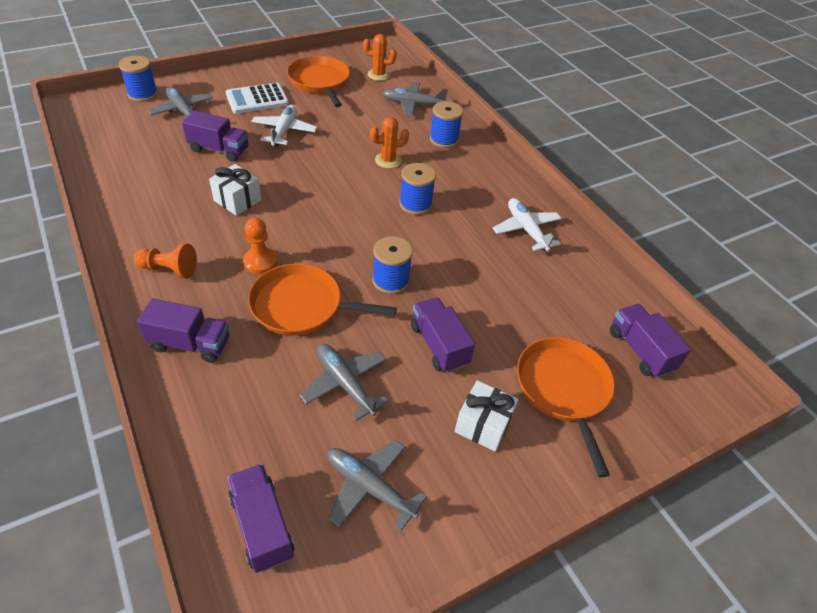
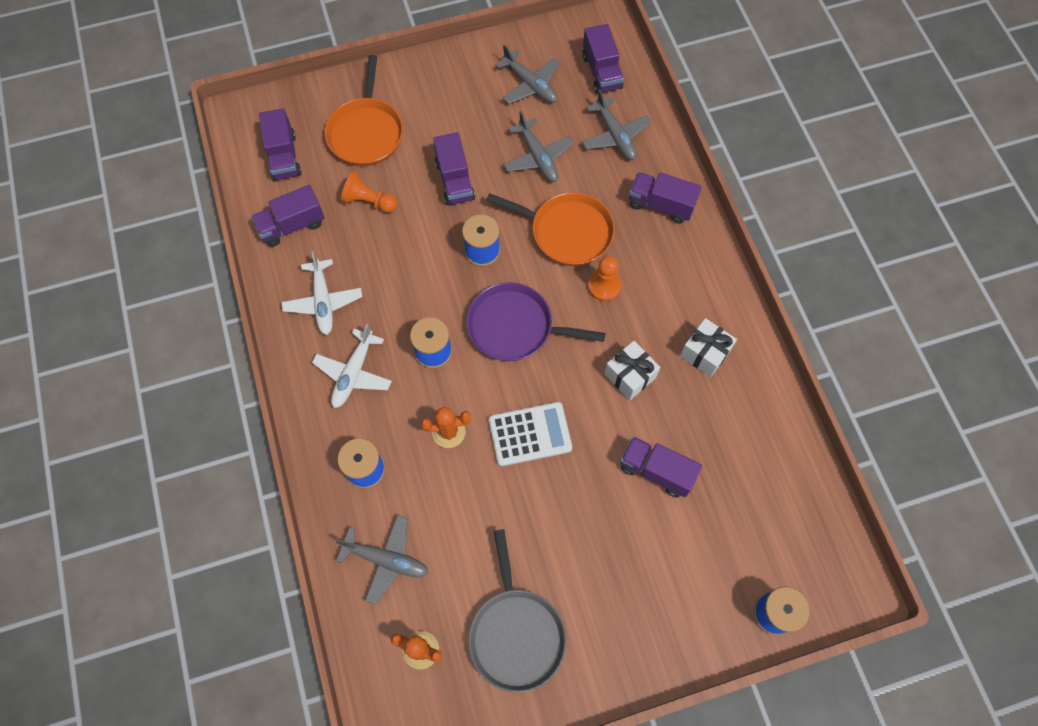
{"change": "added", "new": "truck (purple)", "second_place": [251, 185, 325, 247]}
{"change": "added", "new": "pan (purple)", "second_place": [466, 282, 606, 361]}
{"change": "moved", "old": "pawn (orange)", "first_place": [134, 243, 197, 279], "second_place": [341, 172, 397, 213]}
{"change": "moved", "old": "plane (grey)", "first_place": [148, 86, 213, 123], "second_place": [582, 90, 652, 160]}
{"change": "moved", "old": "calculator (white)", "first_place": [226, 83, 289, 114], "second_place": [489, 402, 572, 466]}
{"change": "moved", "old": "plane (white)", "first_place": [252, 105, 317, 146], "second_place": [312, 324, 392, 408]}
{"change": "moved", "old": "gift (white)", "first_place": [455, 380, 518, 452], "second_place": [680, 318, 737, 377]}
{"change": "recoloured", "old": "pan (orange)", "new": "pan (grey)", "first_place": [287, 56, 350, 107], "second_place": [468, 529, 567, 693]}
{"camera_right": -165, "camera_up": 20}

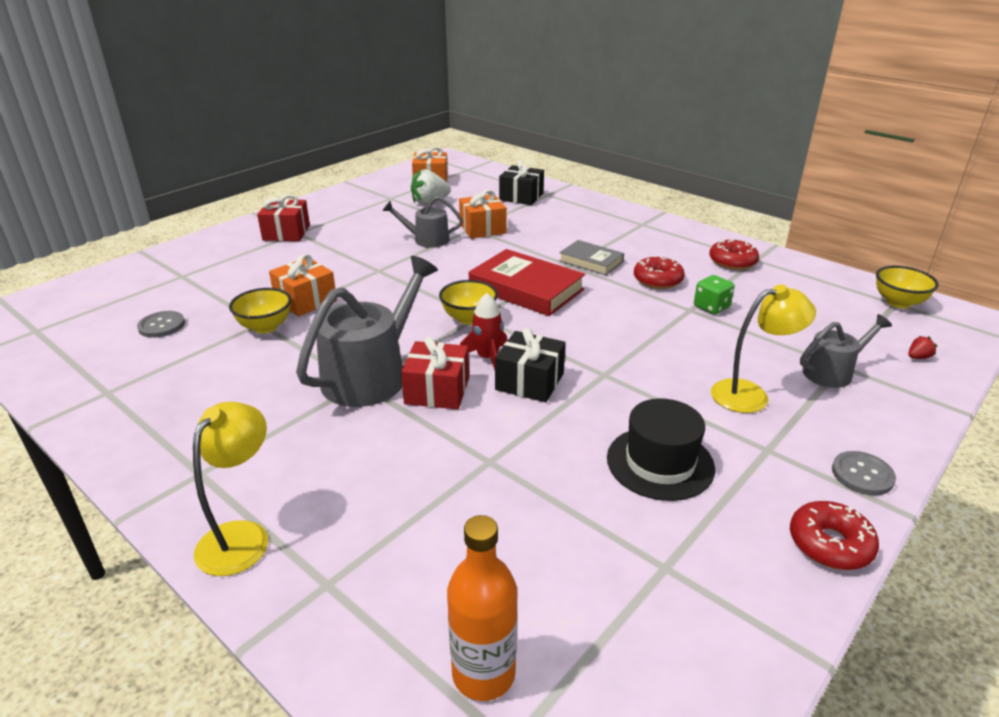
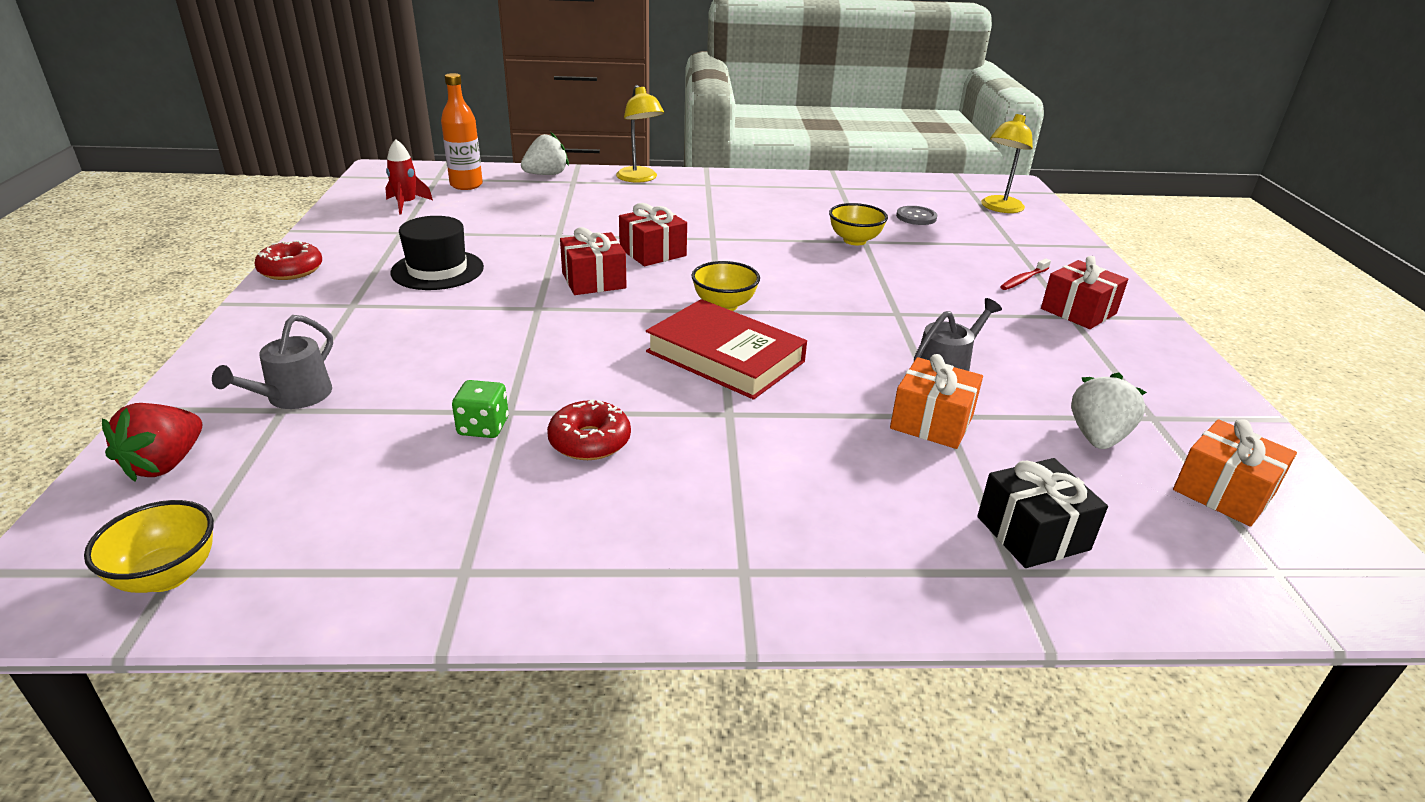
{"change": "removed", "old": "gift (orange)", "first_place": [269, 254, 337, 316]}
{"change": "removed", "old": "watering can (grey)", "first_place": [296, 256, 438, 407]}
{"change": "removed", "old": "book (grey)", "first_place": [559, 240, 624, 276]}
{"change": "removed", "old": "donut (red)", "first_place": [709, 239, 759, 270]}
{"change": "removed", "old": "button (grey)", "first_place": [832, 451, 896, 496]}
{"change": "added", "new": "strawberry (white)", "second_place": [521, 132, 569, 175]}
{"change": "added", "new": "toothbrush (red)", "second_place": [1000, 258, 1051, 290]}
{"change": "moved", "old": "rocket (red)", "first_place": [460, 293, 507, 370], "second_place": [385, 139, 433, 214]}
{"change": "moved", "old": "lamp (yellow)", "first_place": [711, 284, 816, 413], "second_place": [981, 113, 1033, 213]}
{"change": "recoloured", "old": "gift (black)", "new": "gift (red)", "first_place": [495, 328, 566, 402], "second_place": [560, 227, 627, 295]}
{"change": "turned", "old": "book (red)", "first_place": [469, 249, 585, 316], "second_place": [646, 299, 807, 400], "degrees": 45}
{"change": "resized", "old": "strawberry (red)", "first_place": [908, 336, 937, 359], "second_place": [102, 403, 202, 482], "factor": 2.18}
{"camera_right": 135, "camera_up": 0}

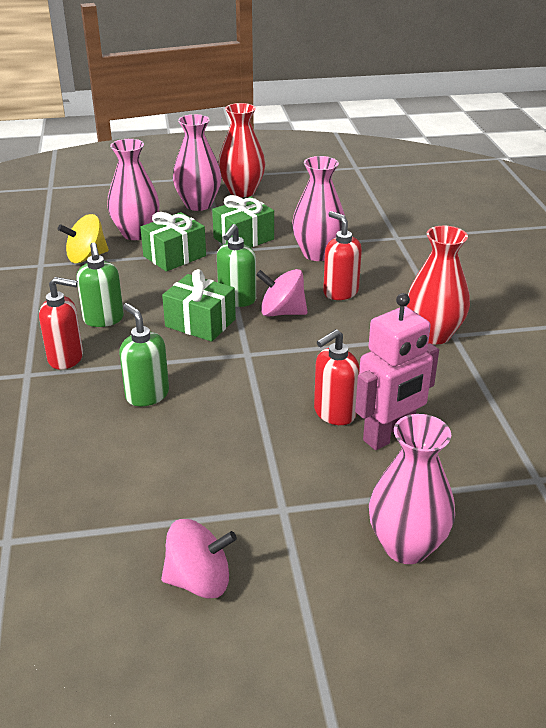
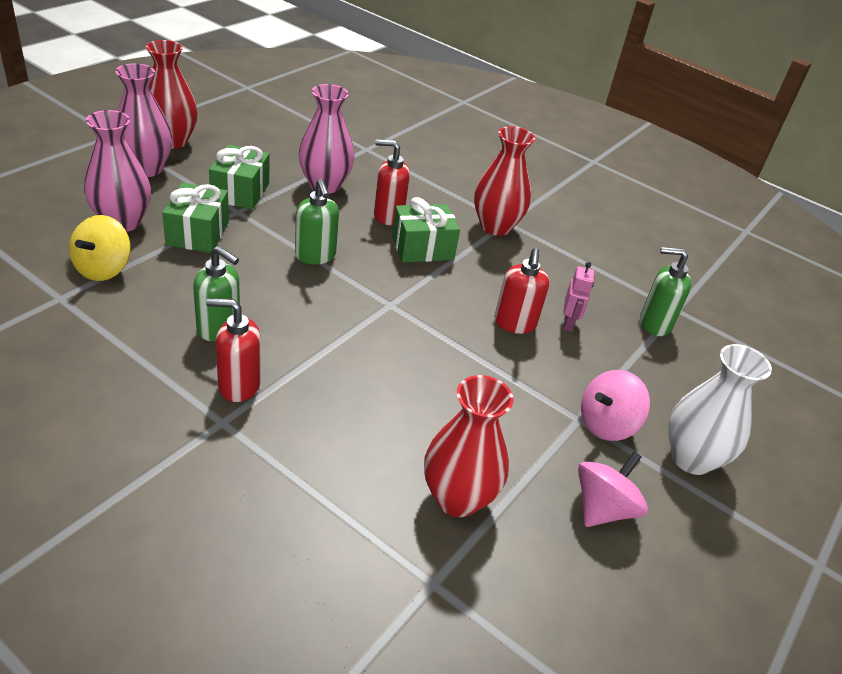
{"change": "removed", "old": "vase (pink)", "first_place": [369, 414, 455, 564]}
{"change": "added", "new": "vase (red)", "second_place": [424, 375, 513, 517]}
{"change": "added", "new": "vase (white)", "second_place": [668, 344, 772, 475]}
{"change": "moved", "old": "soap dispenser (green)", "first_place": [119, 303, 169, 406], "second_place": [640, 247, 691, 336]}
{"change": "moved", "old": "gift (green)", "first_place": [162, 269, 236, 342], "second_place": [392, 197, 460, 263]}
{"change": "moved", "old": "spinning top (pink)", "first_place": [256, 269, 307, 317], "second_place": [581, 370, 650, 441]}
{"change": "turned", "old": "soap dispenser (red)", "first_place": [39, 277, 83, 370], "second_place": [206, 298, 261, 402], "degrees": -135}
{"change": "resized", "old": "robot (pink)", "first_place": [355, 293, 439, 450], "second_place": [563, 262, 594, 332], "factor": 0.52}
{"camera_right": -50, "camera_up": 5}

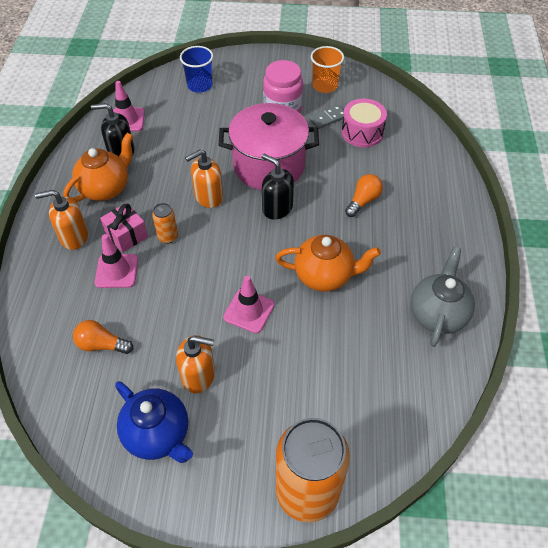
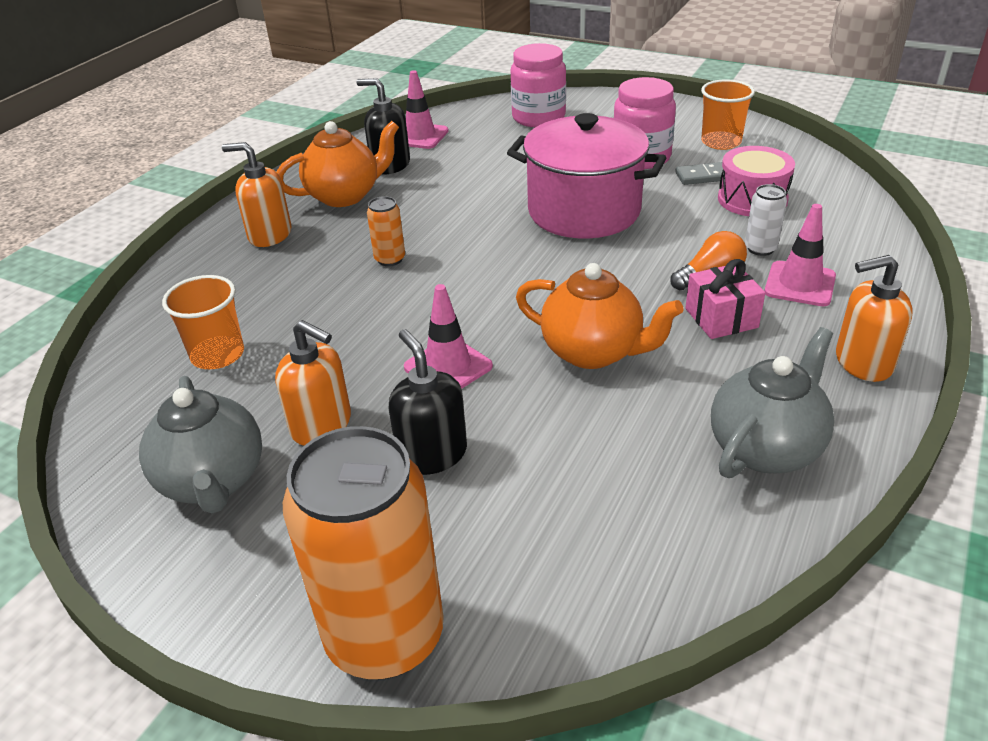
{"change": "added", "new": "can (white)", "second_place": [745, 184, 787, 256]}
{"change": "moved", "old": "traffic cone (pink)", "first_place": [95, 234, 138, 288], "second_place": [765, 204, 836, 306]}
{"change": "moved", "old": "gift (pink)", "first_place": [100, 203, 148, 253], "second_place": [685, 259, 765, 339]}
{"change": "moved", "old": "soap dispenser (orange)", "first_place": [185, 149, 223, 208], "second_place": [836, 255, 913, 382]}
{"change": "moved", "old": "soap dispenser (black)", "first_place": [261, 154, 294, 220], "second_place": [389, 329, 467, 475]}
{"change": "replaced", "old": "light bulb (orange)", "new": "cup (orange)", "first_place": [73, 320, 133, 354], "second_place": [162, 275, 244, 369]}
{"change": "replaced", "old": "cup (blue)", "new": "jar (pink)", "first_place": [180, 46, 213, 93], "second_place": [511, 43, 566, 127]}
{"change": "recoloured", "old": "teapot (blue)", "new": "teapot (grey)", "first_place": [115, 381, 193, 463], "second_place": [139, 376, 262, 513]}
{"camera_right": 25, "camera_up": -15}

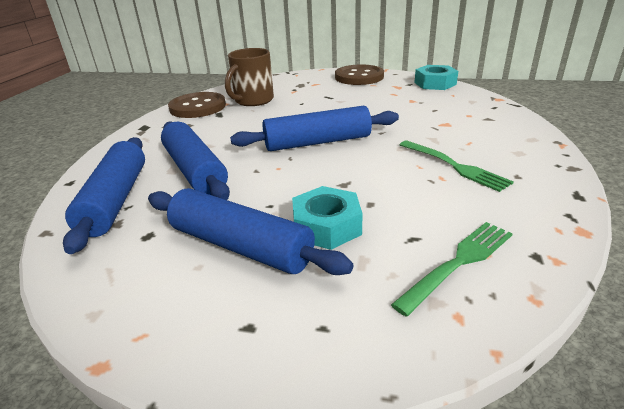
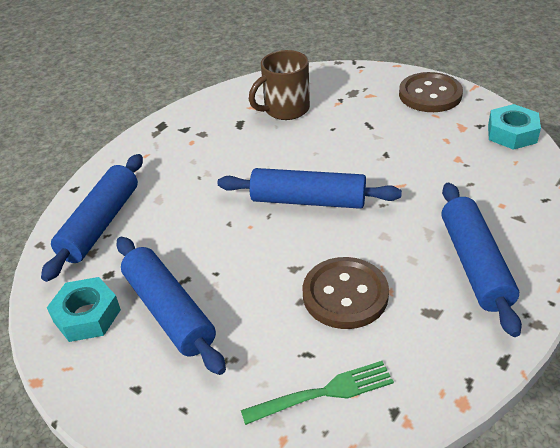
{"change": "removed", "old": "fork (green)", "first_place": [400, 141, 513, 192]}
{"change": "moved", "old": "rolling pin (blue)", "first_place": [161, 122, 230, 200], "second_place": [441, 183, 522, 337]}
{"change": "moved", "old": "button (brown)", "first_place": [168, 92, 226, 118], "second_place": [303, 257, 389, 329]}
{"change": "moved", "old": "nut (turquoise)", "first_place": [292, 186, 363, 250], "second_place": [47, 277, 121, 342]}
{"camera_right": 25, "camera_up": 10}

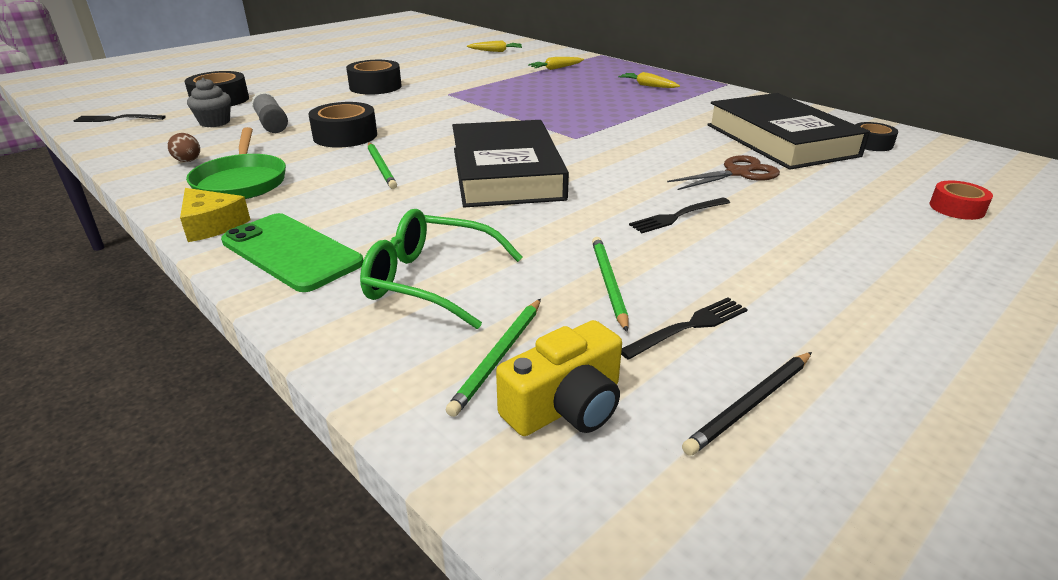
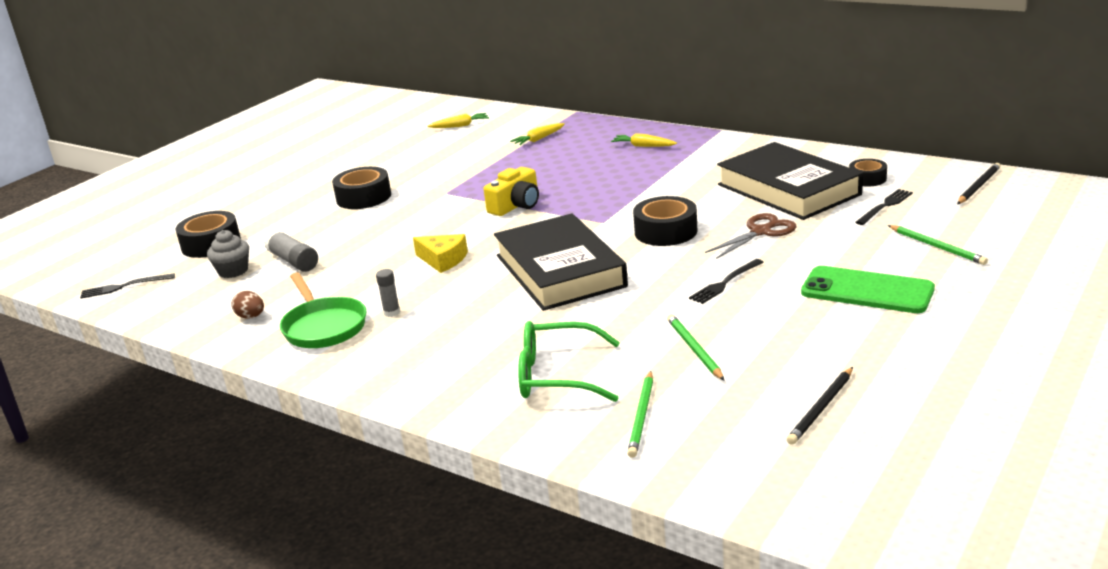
{"change": "removed", "old": "tape (red)", "first_place": [930, 180, 993, 220]}
{"change": "added", "new": "glue stick (grey)", "second_place": [376, 269, 400, 317]}
{"change": "added", "new": "pencil (black)", "second_place": [957, 163, 1001, 204]}
{"change": "moved", "old": "cheese (yellow)", "first_place": [180, 188, 250, 242], "second_place": [413, 234, 468, 273]}
{"change": "moved", "old": "phone (green)", "first_place": [221, 213, 363, 292], "second_place": [801, 266, 935, 313]}
{"change": "moved", "old": "tape (black)", "first_place": [308, 102, 377, 148], "second_place": [633, 196, 697, 246]}
{"change": "moved", "old": "pencil (green)", "first_place": [368, 143, 397, 189], "second_place": [888, 225, 988, 265]}
{"change": "moved", "old": "camera (yellow)", "first_place": [496, 320, 622, 436], "second_place": [484, 167, 539, 216]}
{"change": "moved", "old": "fork (black)", "first_place": [621, 297, 748, 360], "second_place": [856, 189, 913, 225]}
{"camera_right": -10, "camera_up": -5}

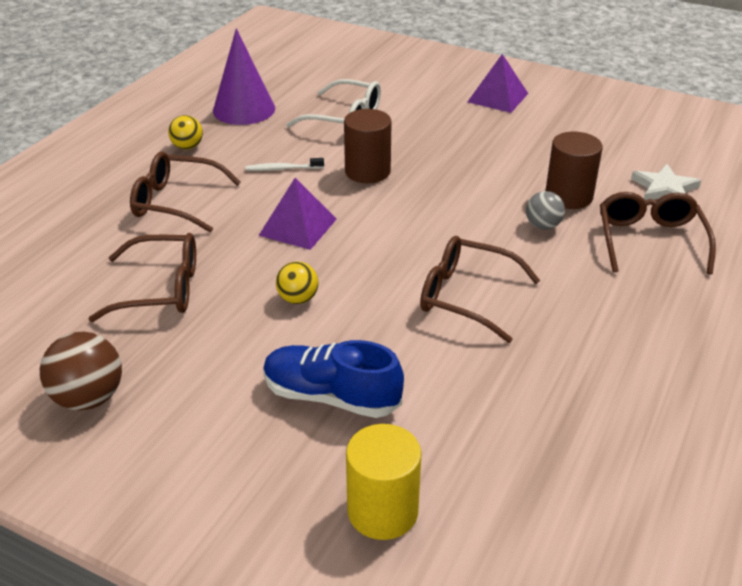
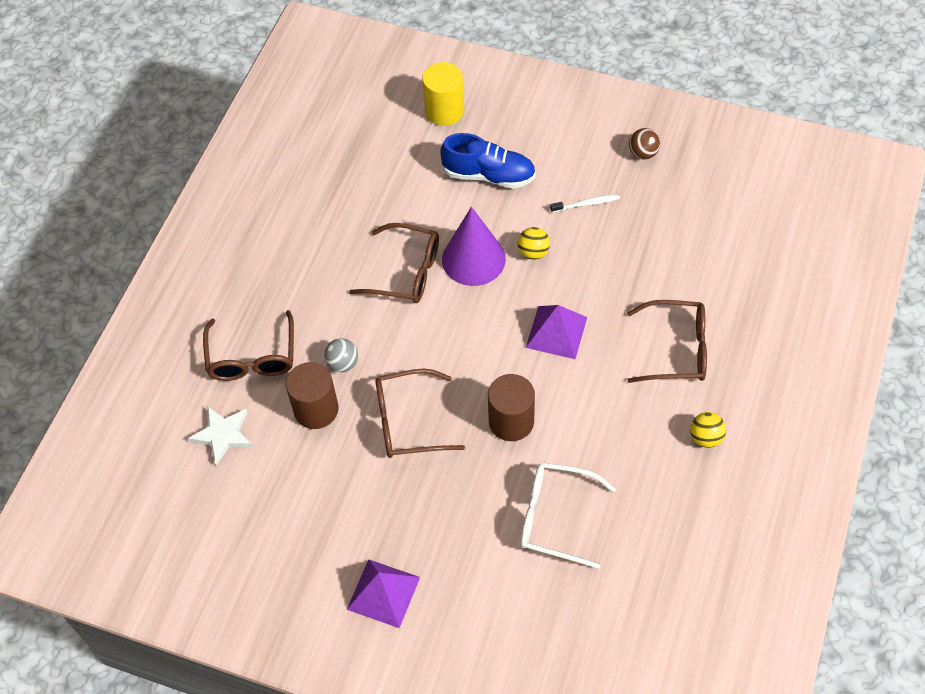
{"change": "moved", "old": "glasses (brown)", "first_place": [88, 233, 196, 322], "second_place": [375, 368, 465, 458]}
{"change": "moved", "old": "cone (purple)", "first_place": [213, 28, 275, 125], "second_place": [442, 207, 506, 286]}
{"change": "moved", "old": "toothbrush (white)", "first_place": [246, 158, 324, 171], "second_place": [550, 194, 620, 213]}
{"change": "resized", "old": "ball (brown)", "first_place": [40, 332, 122, 410], "second_place": [629, 128, 660, 160], "factor": 0.63}
{"camera_right": 175, "camera_up": 20}

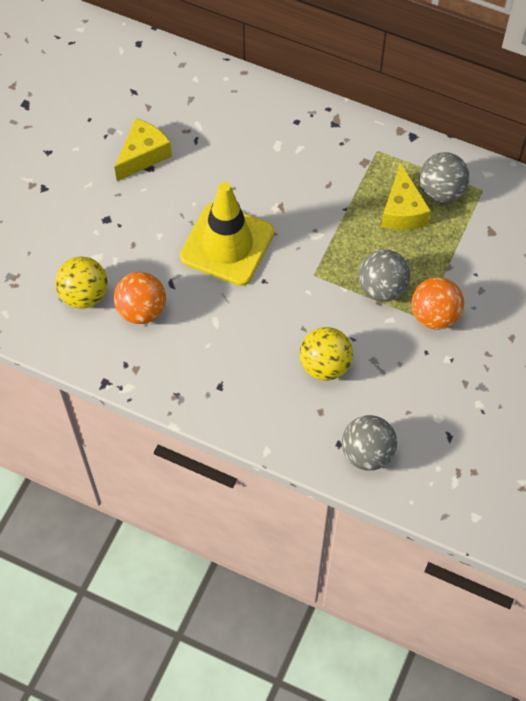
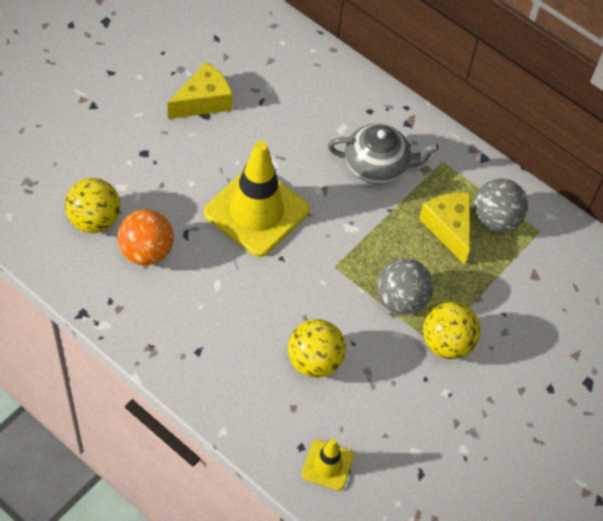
{"change": "added", "new": "teapot (grey)", "second_place": [328, 124, 439, 184]}
{"change": "replaced", "old": "ball (grey)", "new": "traffic cone (yellow)", "first_place": [342, 415, 397, 471], "second_place": [302, 439, 354, 491]}
{"change": "recoloured", "old": "ball (orange)", "new": "ball (yellow)", "first_place": [411, 277, 464, 330], "second_place": [423, 302, 481, 359]}
{"change": "turned", "old": "cheese (yellow)", "first_place": [381, 164, 431, 230], "second_place": [419, 193, 470, 265], "degrees": 150}
{"camera_right": 10, "camera_up": -5}

